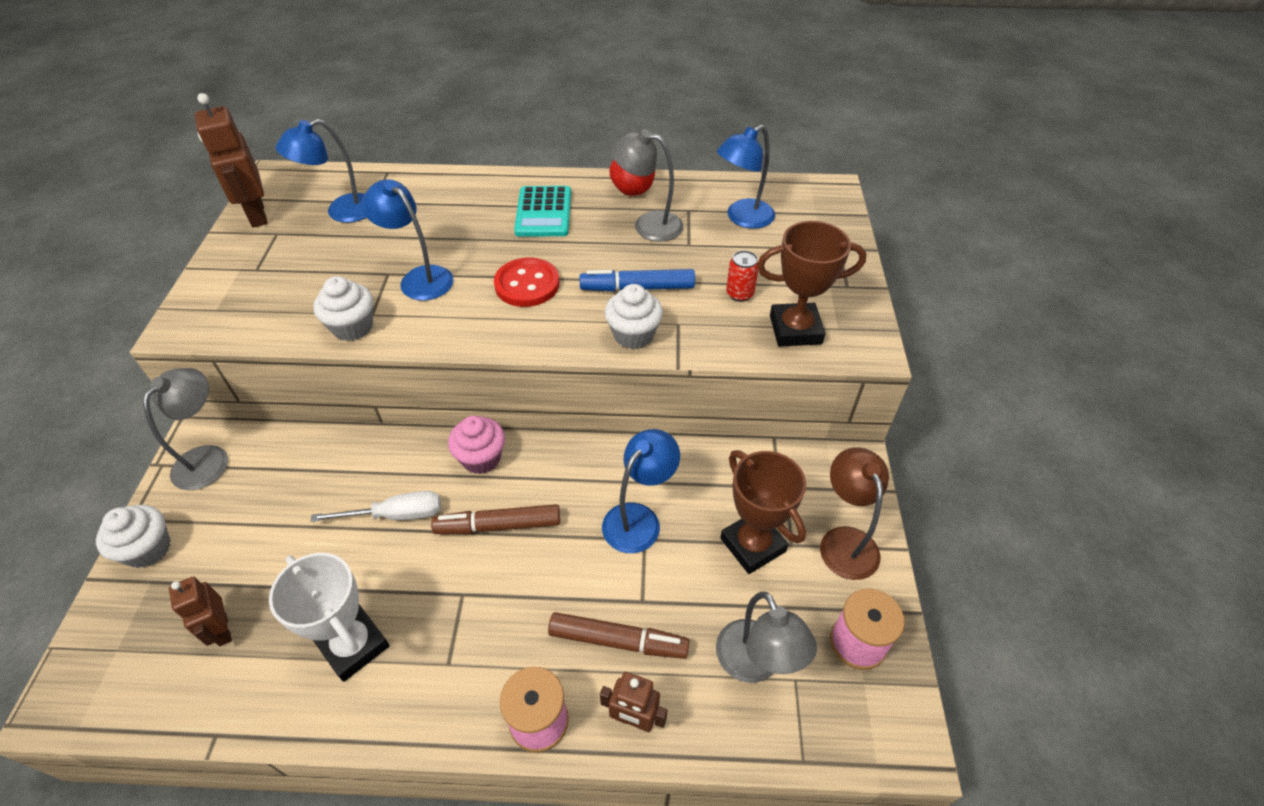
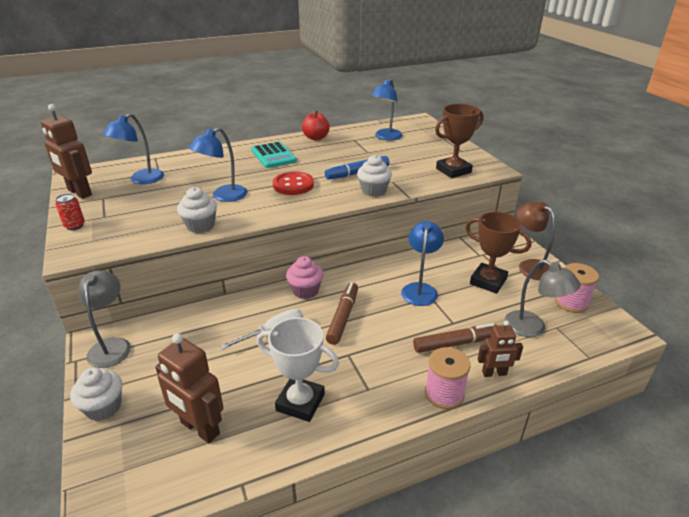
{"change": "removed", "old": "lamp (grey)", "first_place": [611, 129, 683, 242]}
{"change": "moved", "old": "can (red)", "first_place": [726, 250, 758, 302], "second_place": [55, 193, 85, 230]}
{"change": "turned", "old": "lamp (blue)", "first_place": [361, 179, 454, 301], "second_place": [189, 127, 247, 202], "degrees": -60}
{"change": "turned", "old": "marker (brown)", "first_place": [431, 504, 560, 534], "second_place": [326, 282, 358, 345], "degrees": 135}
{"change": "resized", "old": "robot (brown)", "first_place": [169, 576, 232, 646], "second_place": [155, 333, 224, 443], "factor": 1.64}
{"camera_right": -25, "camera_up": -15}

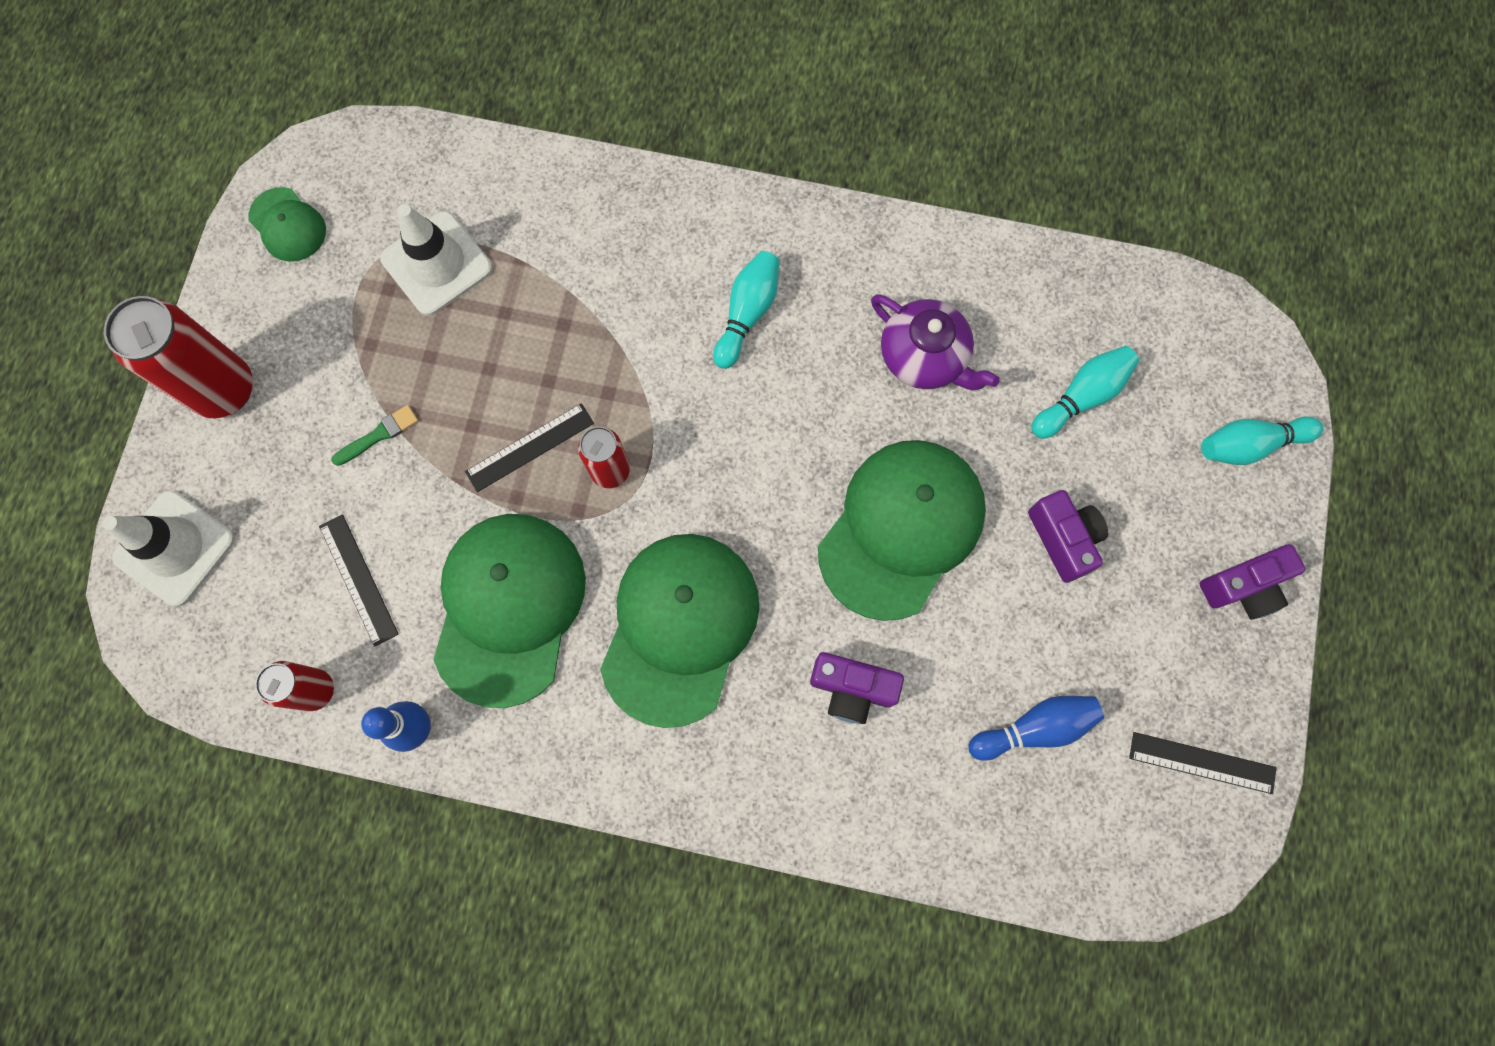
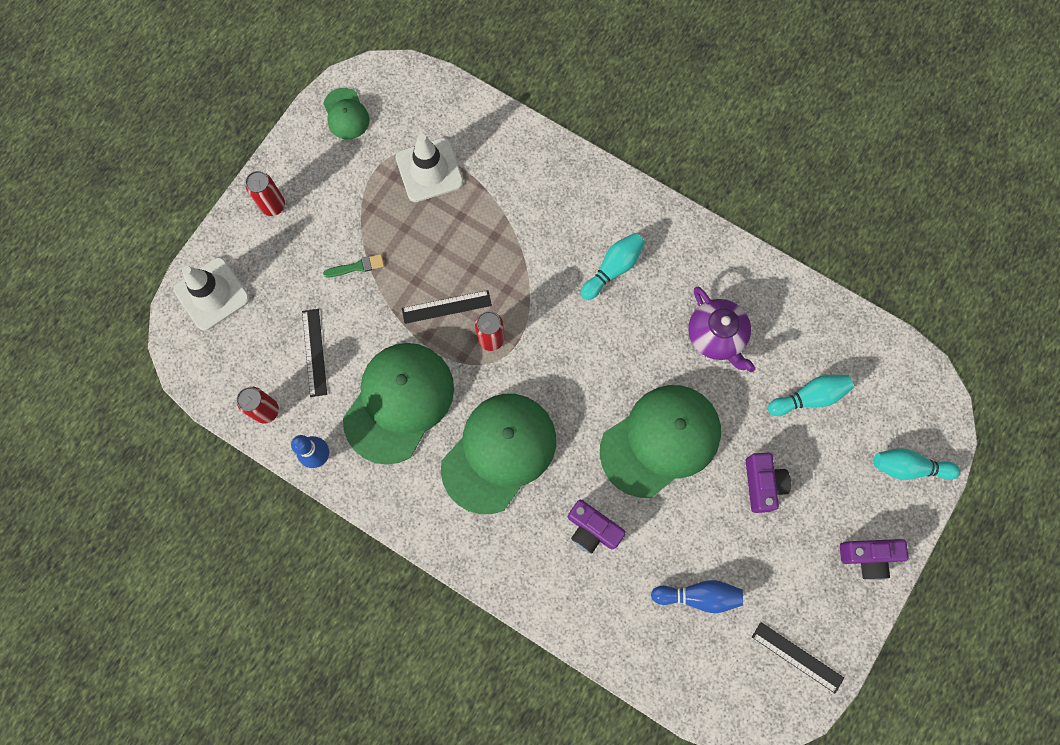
{"change": "resized", "old": "can (red)", "first_place": [104, 296, 253, 418], "second_place": [245, 171, 285, 216], "factor": 0.57}
{"camera_right": 20, "camera_up": 0}

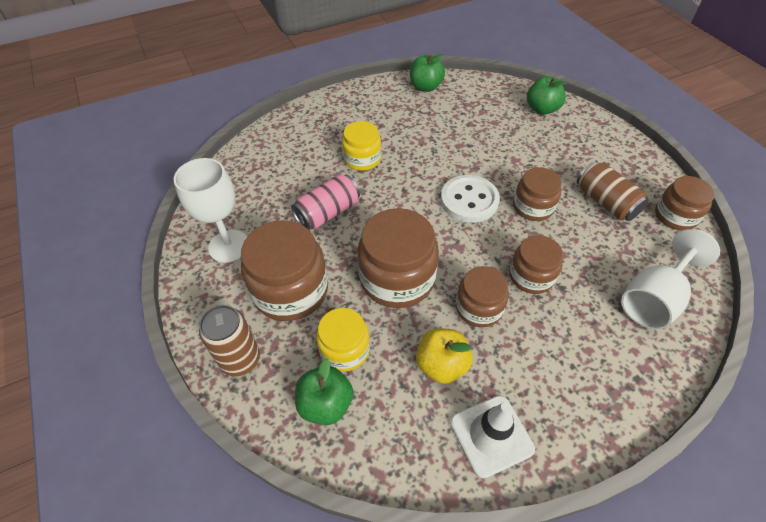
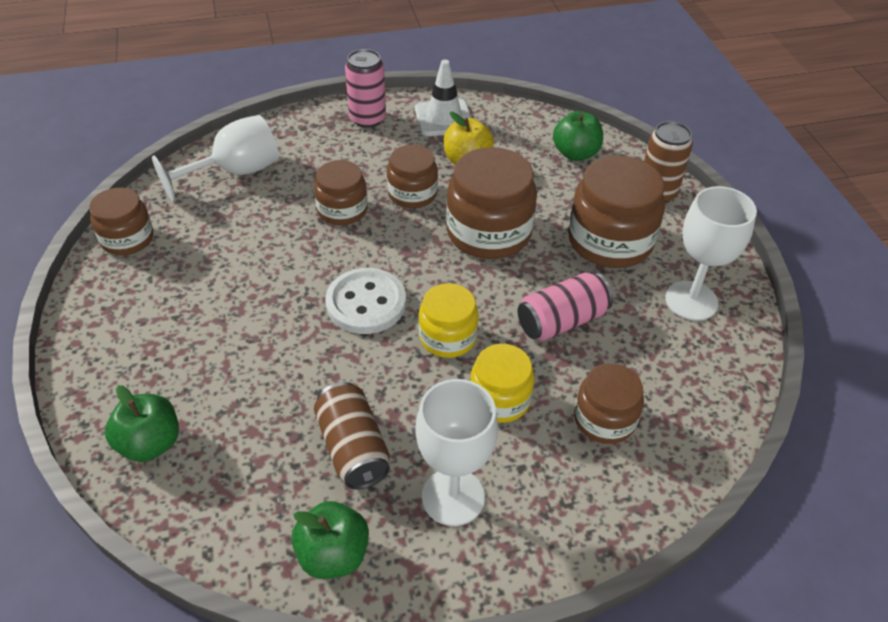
{"change": "added", "new": "can (pink)", "second_place": [345, 49, 386, 128]}
{"change": "added", "new": "goblet (white)", "second_place": [416, 379, 498, 526]}
{"change": "moved", "old": "jar (yellow)", "first_place": [316, 308, 370, 372], "second_place": [418, 283, 479, 358]}
{"change": "moved", "old": "jar (brown)", "first_place": [513, 167, 562, 221], "second_place": [574, 363, 644, 444]}
{"change": "moved", "old": "can (brown)", "first_place": [577, 161, 649, 221], "second_place": [314, 382, 390, 490]}
{"camera_right": -170, "camera_up": -5}

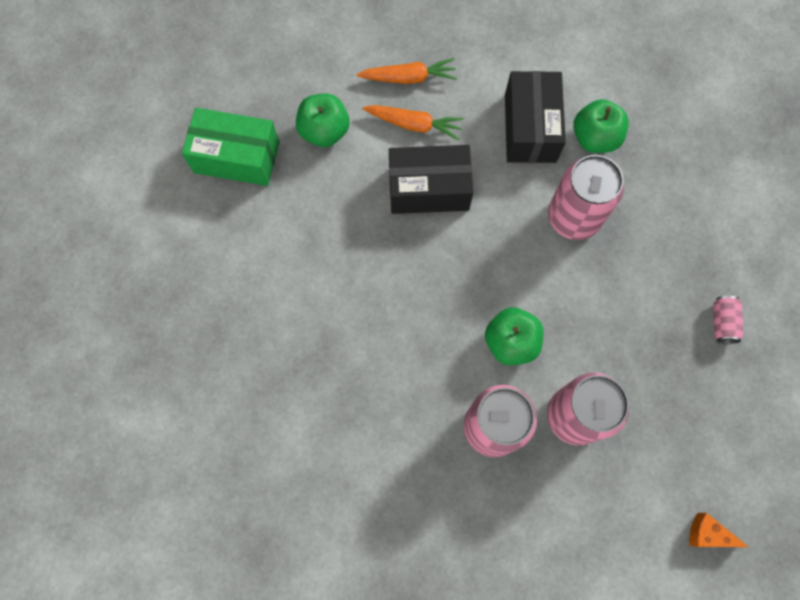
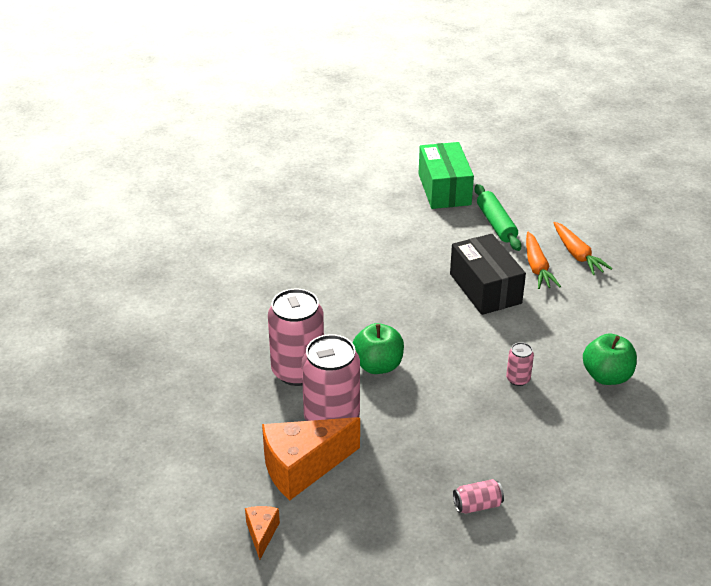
{"change": "removed", "old": "box (black)", "first_place": [505, 71, 566, 163]}
{"change": "added", "new": "cheese (orange)", "second_place": [262, 417, 360, 500]}
{"change": "replaced", "old": "apple (green)", "new": "rolling pin (green)", "first_place": [296, 94, 349, 147], "second_place": [475, 184, 521, 251]}
{"change": "resized", "old": "can (pink)", "first_place": [548, 155, 624, 240], "second_place": [506, 342, 534, 386], "factor": 0.45}
{"camera_right": 70, "camera_up": -35}

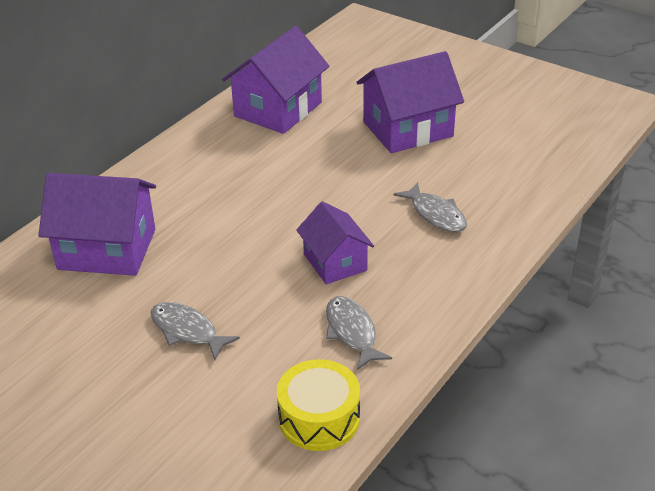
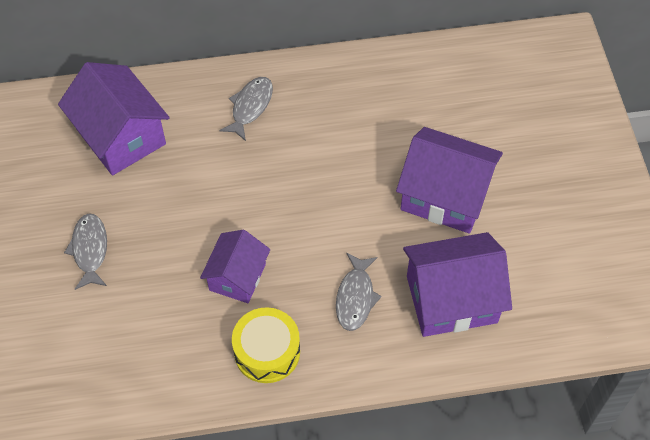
{"change": "moved", "old": "house (purple)", "first_place": [222, 26, 329, 134], "second_place": [403, 232, 512, 337]}
{"change": "moved", "old": "drum (yellow)", "first_place": [277, 359, 360, 451], "second_place": [232, 307, 300, 383]}
{"change": "moved", "old": "fish (grey)", "first_place": [326, 296, 392, 370], "second_place": [219, 77, 273, 141]}
{"camera_right": 45, "camera_up": 20}

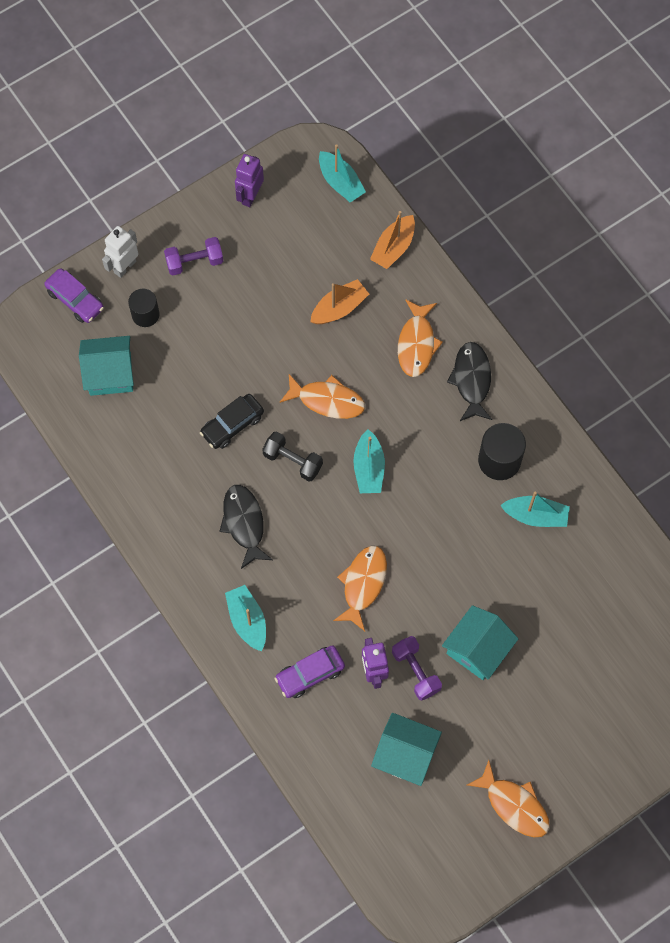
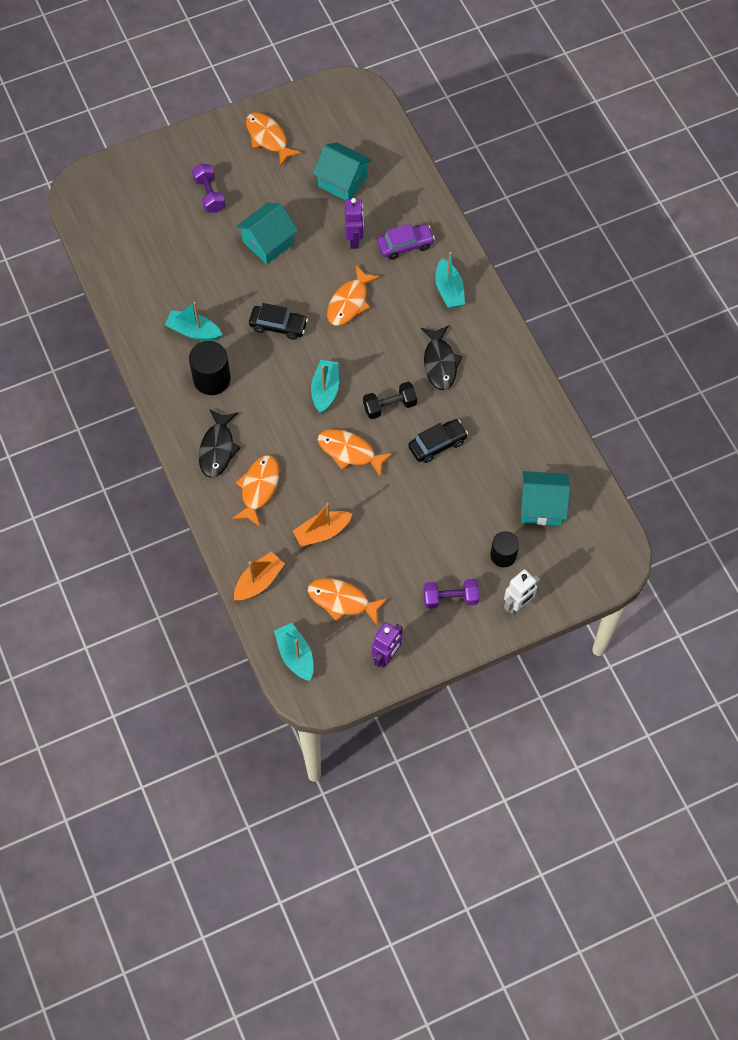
{"change": "removed", "old": "car (purple)", "first_place": [44, 268, 104, 323]}
{"change": "added", "new": "car (black)", "second_place": [249, 303, 308, 340]}
{"change": "added", "new": "fish (orange)", "second_place": [308, 578, 388, 625]}
{"change": "moved", "old": "dumbbell (purple)", "first_place": [392, 636, 442, 701], "second_place": [192, 164, 225, 213]}
{"change": "turned", "old": "dumbbell (black)", "first_place": [262, 431, 323, 481], "second_place": [363, 382, 417, 419], "degrees": -60}
{"camera_right": -170, "camera_up": -5}

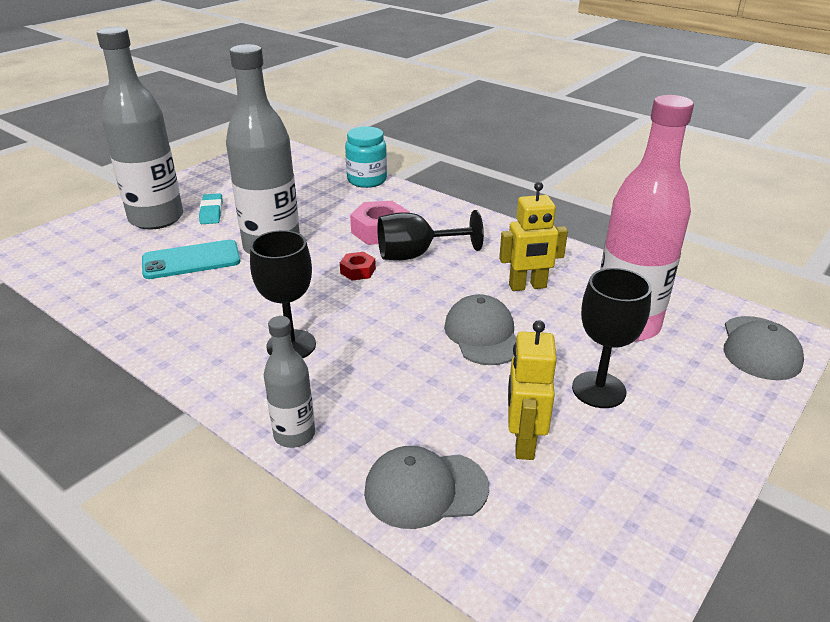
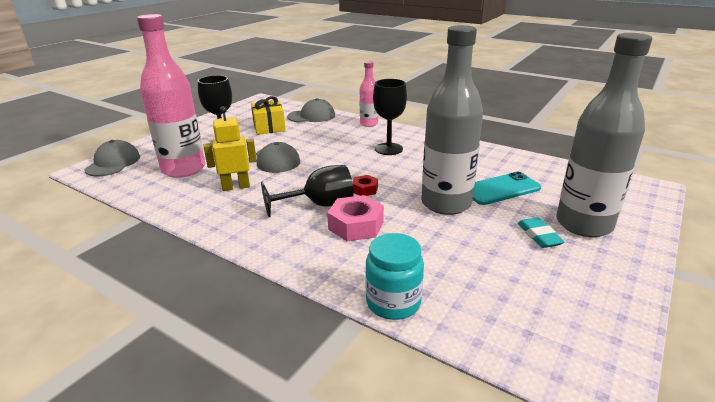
{"change": "replaced", "old": "robot (yellow)", "new": "gift (yellow)", "first_place": [508, 320, 557, 460], "second_place": [251, 96, 286, 135]}
{"change": "recoloured", "old": "bottle (grey)", "new": "bottle (pink)", "first_place": [264, 316, 315, 448], "second_place": [360, 61, 378, 127]}
{"camera_right": 175, "camera_up": -5}

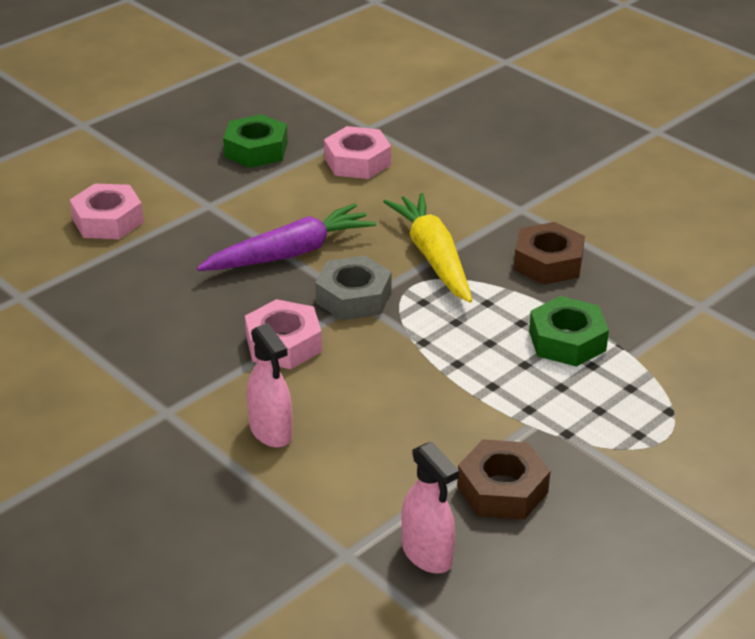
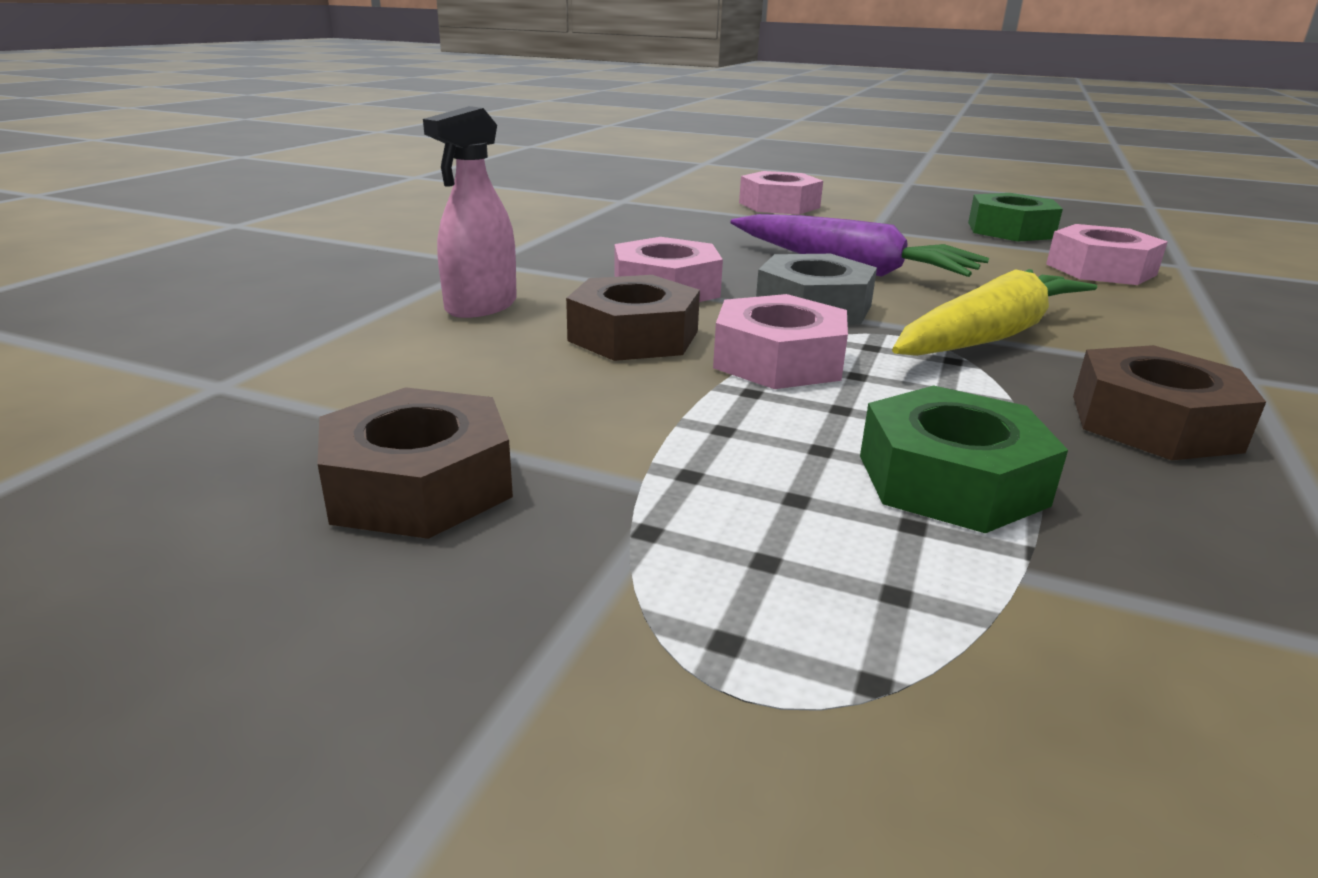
{"change": "removed", "old": "spray bottle (pink)", "first_place": [401, 442, 459, 574]}
{"change": "added", "new": "nut (brown)", "second_place": [566, 275, 700, 361]}
{"change": "added", "new": "nut (pink)", "second_place": [713, 294, 848, 389]}
{"camera_right": 65, "camera_up": -10}

